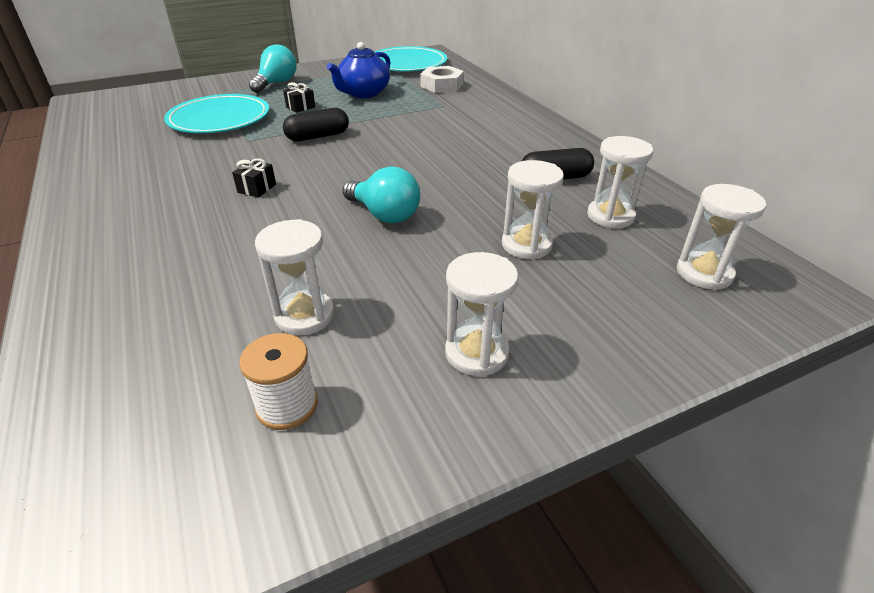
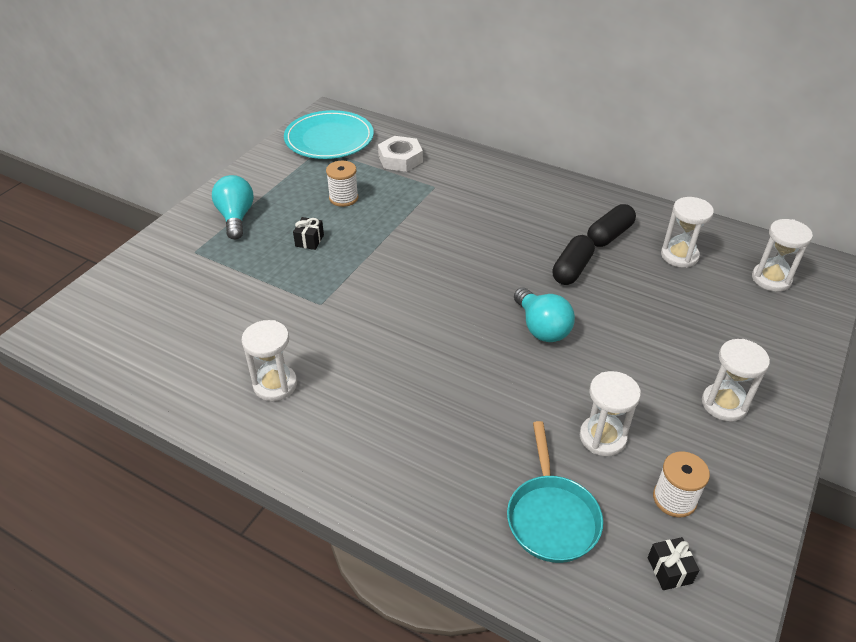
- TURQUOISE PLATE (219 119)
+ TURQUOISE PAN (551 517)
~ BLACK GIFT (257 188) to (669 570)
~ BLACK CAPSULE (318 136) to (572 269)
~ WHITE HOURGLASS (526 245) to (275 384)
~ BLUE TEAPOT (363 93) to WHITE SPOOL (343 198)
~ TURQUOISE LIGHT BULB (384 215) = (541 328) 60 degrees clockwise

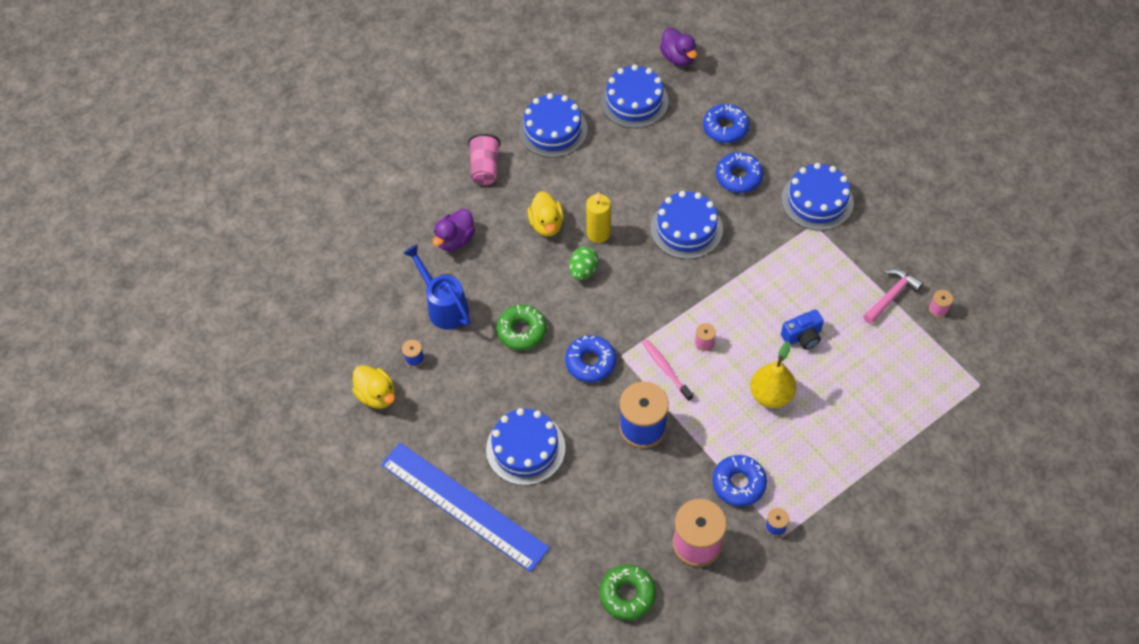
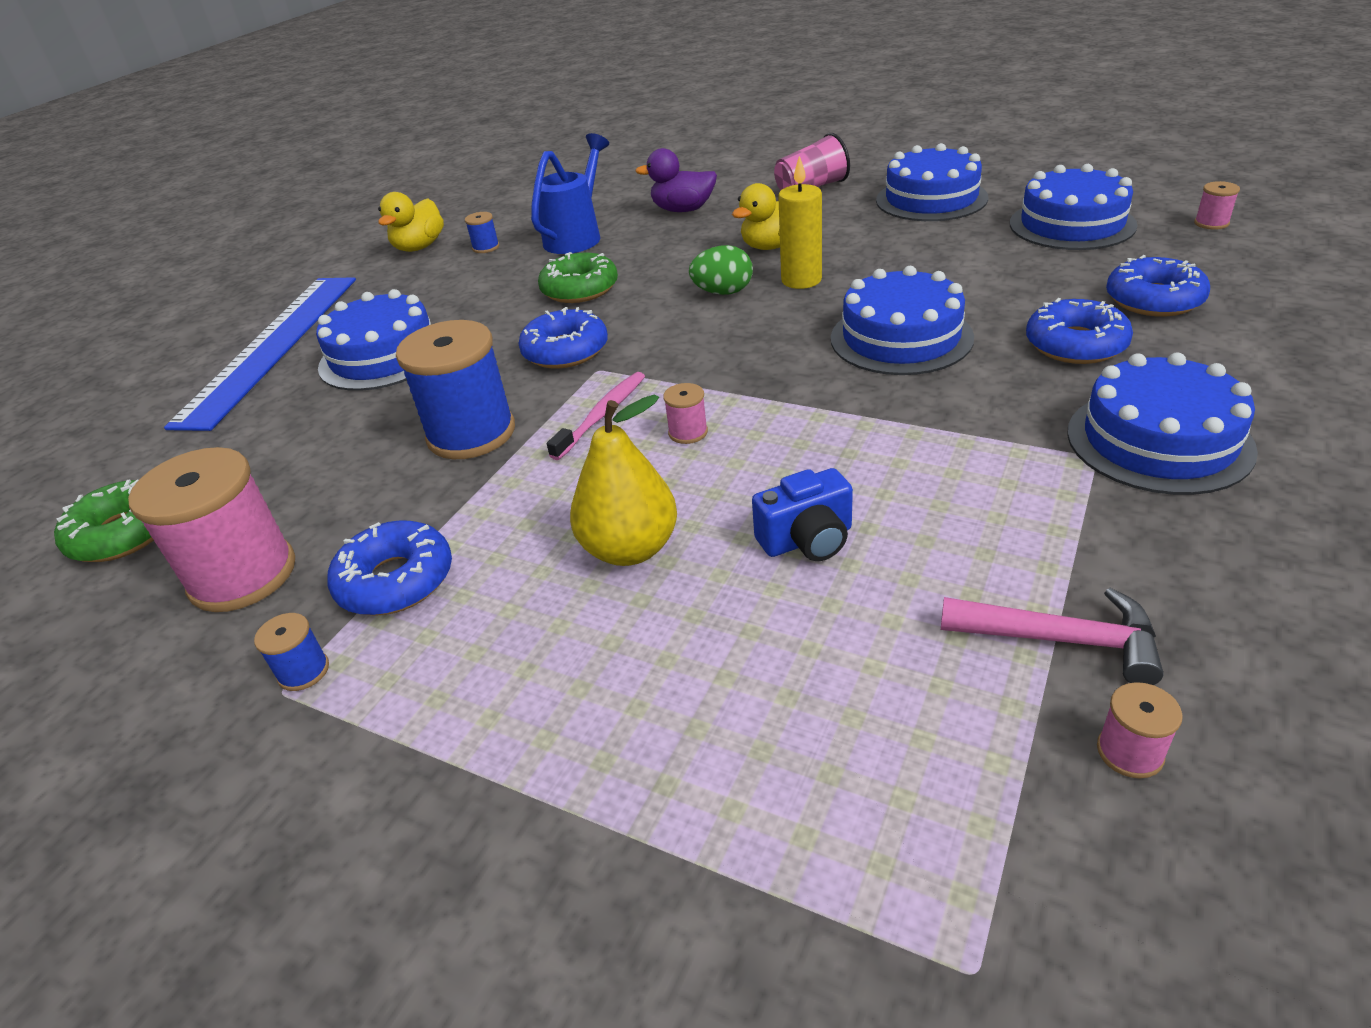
~ PURPLE DUCK (678 58) to PINK SPOOL (1211 223)
~ BLUE CAMERA (802 336) = (807 540) 60 degrees counterclockwise

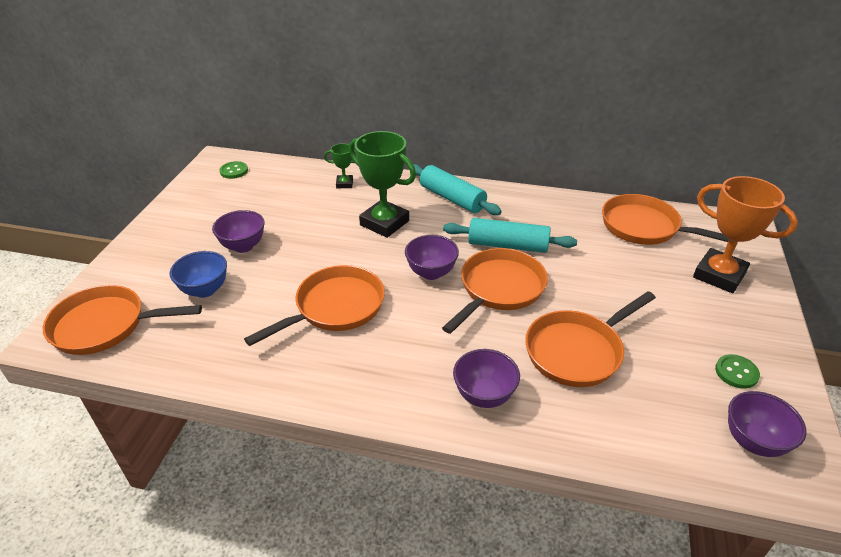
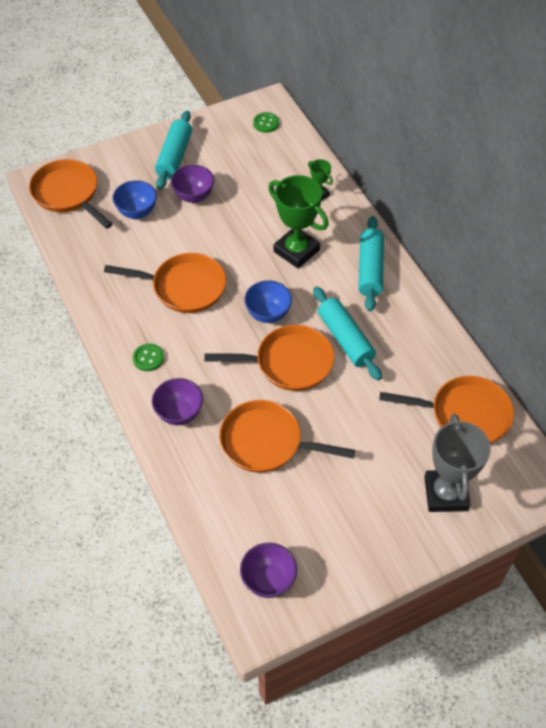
+ TURQUOISE ROLLING PIN (174 157)
~ GREEN BUTTON (736 372) to (148 358)
~ PURPLE BOWL (431 273) to BLUE BOWL (268 314)
~ ORANGE TROPHY (719 275) to GREY TROPHY (445 493)
~ GREEN TROPHY (384 223) = (296 251) 45 degrees counterclockwise
~ ORANGE PAN (644 227) = (464 415) 105 degrees clockwise

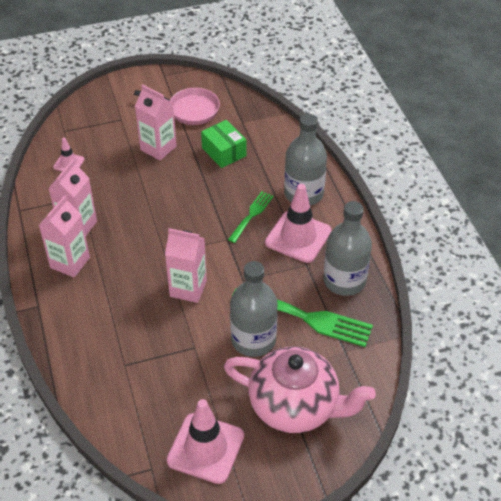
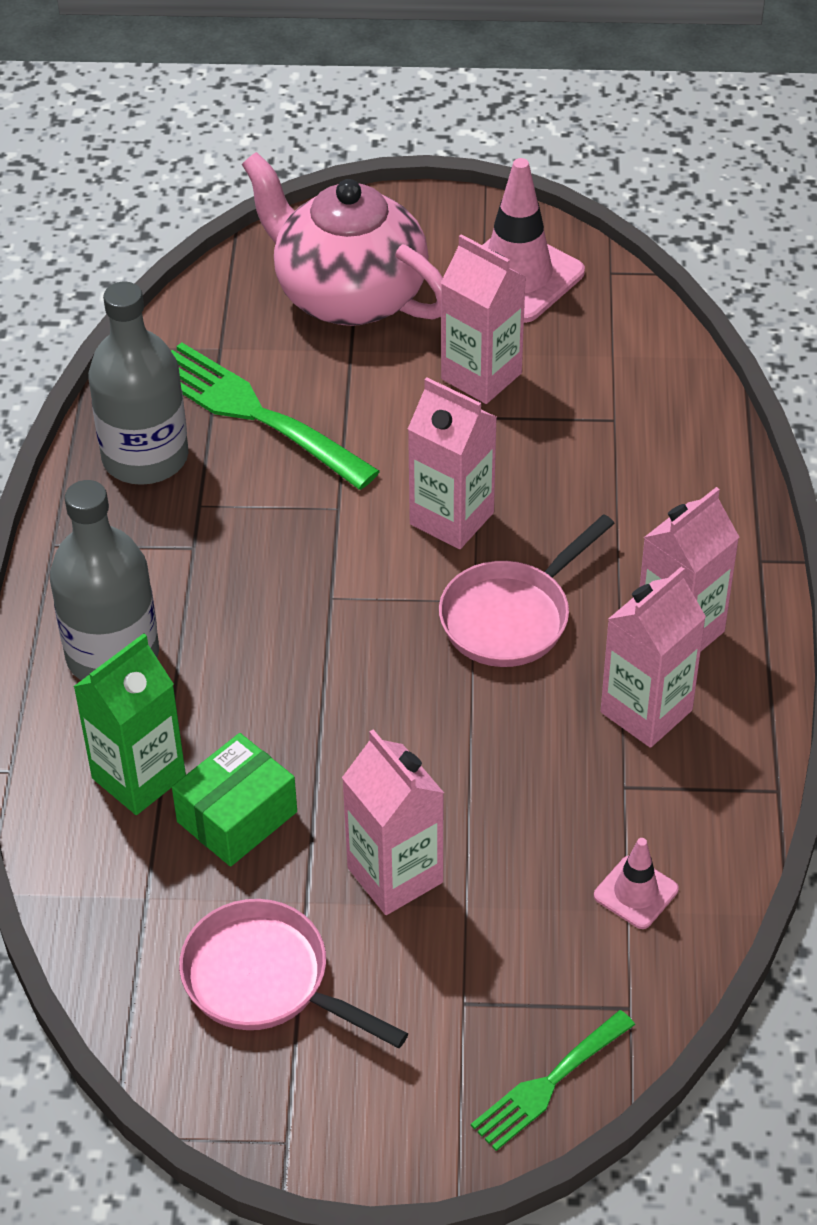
- GREY BOTTLE (253 339)
- PINK TRAFFIC CONE (298 237)
+ GREEN CARTON (139 777)
+ PINK PAN (511 616)
+ PINK CARTON (481 376)
~ GREEN FORK (252 215) to (548 1084)
~ GREEN BOX (224 152) = (237 817) 60 degrees clockwise

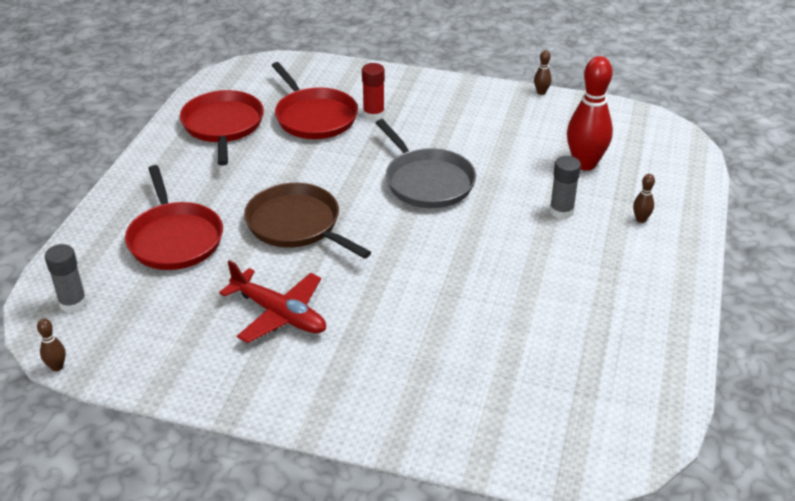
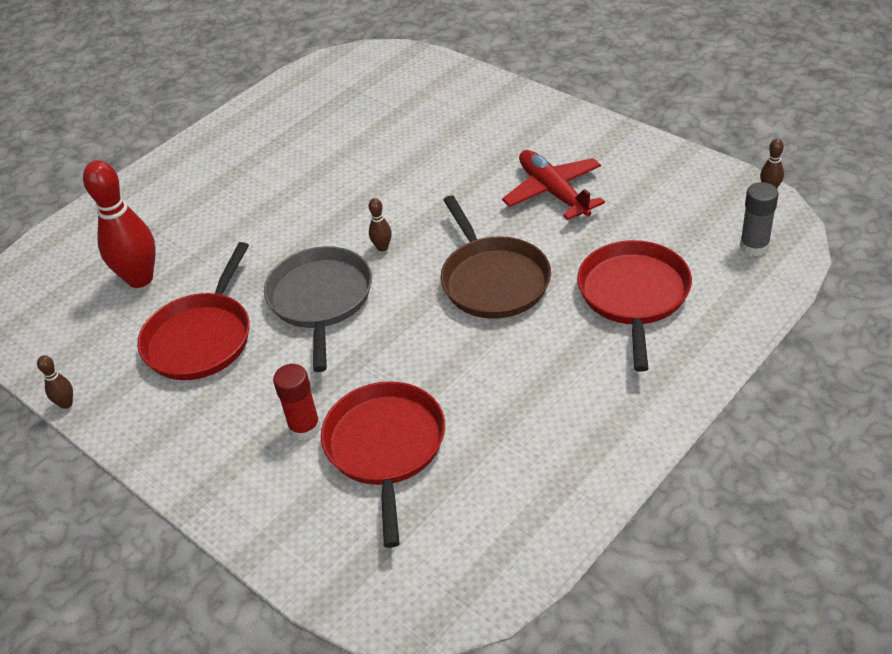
- GREY GLUE STICK (561 211)
~ RED PAN (223 126) to (201 338)
~ BROWN BOWLING PIN (641 219) to (382 247)

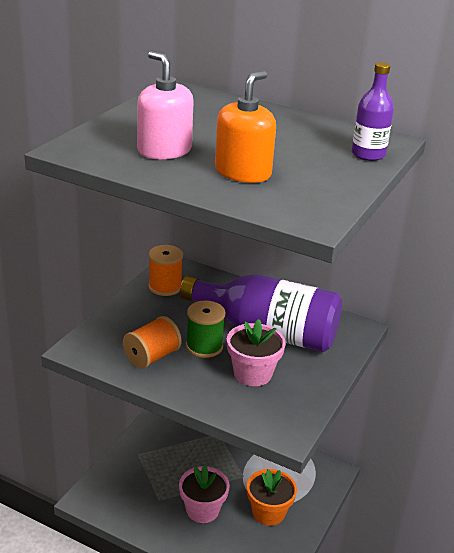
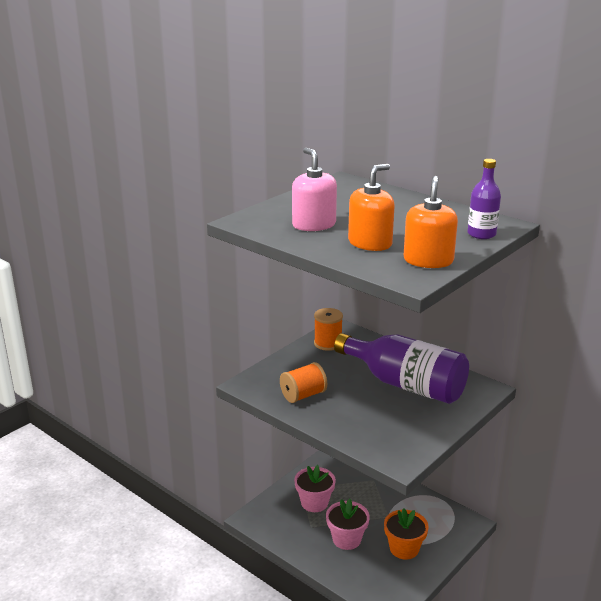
- GREEN SPOOL (204 346)
+ ORANGE SOAP DISPENSER (428 260)
~ PINK FLOWER POT (252 373) to (314 503)

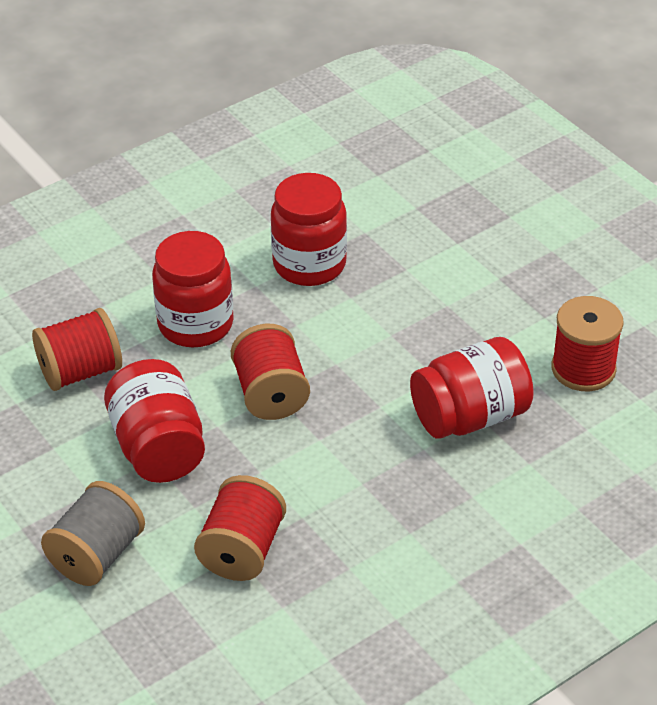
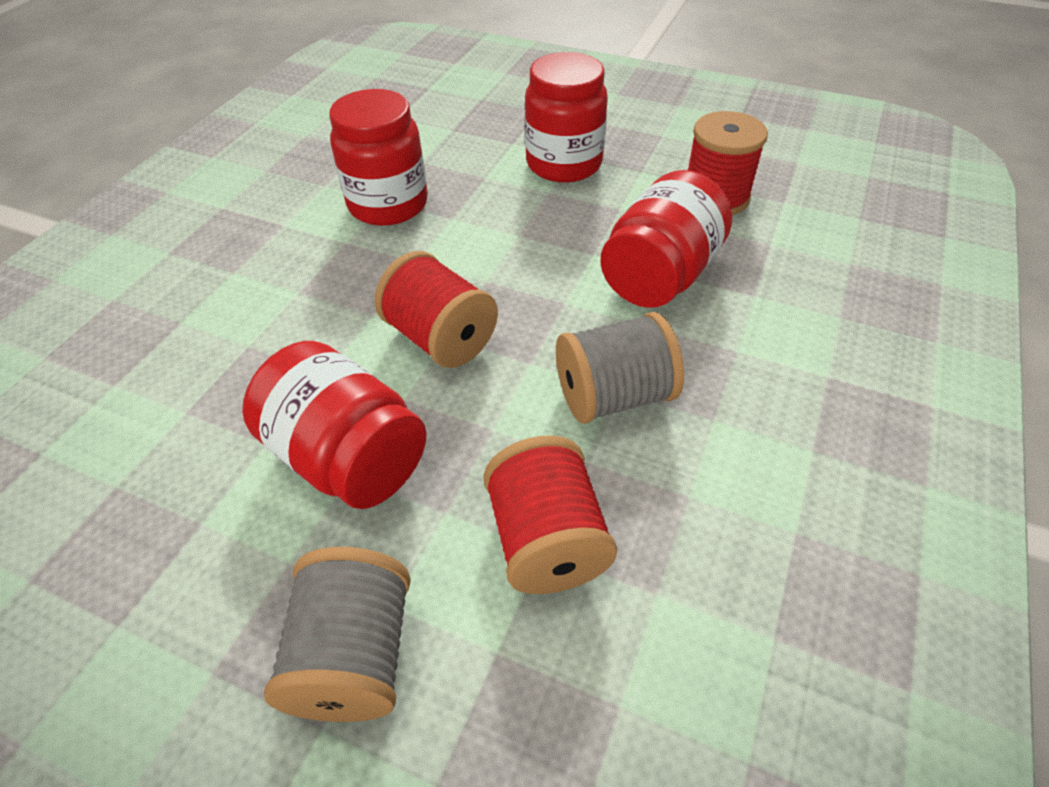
- RED SPOOL (80 371)
+ GREY SPOOL (614 396)
~ RED JAR (195 324) to (564 164)

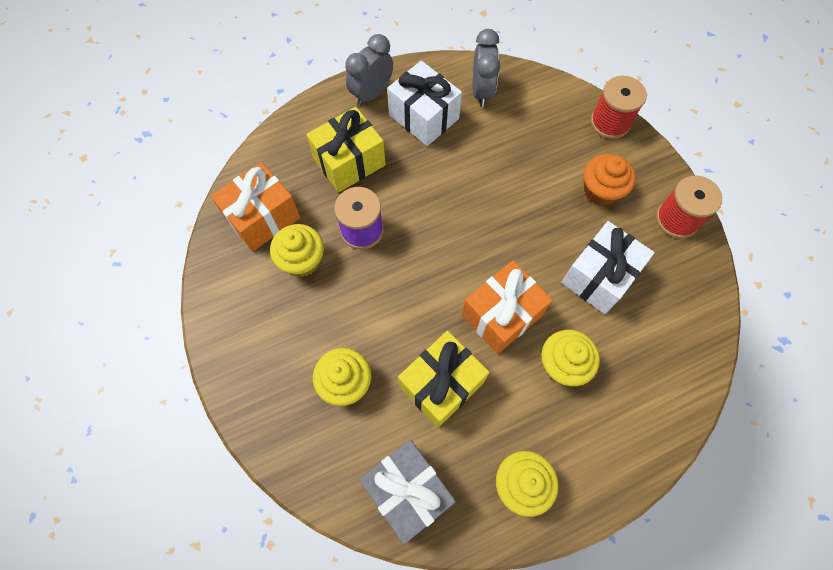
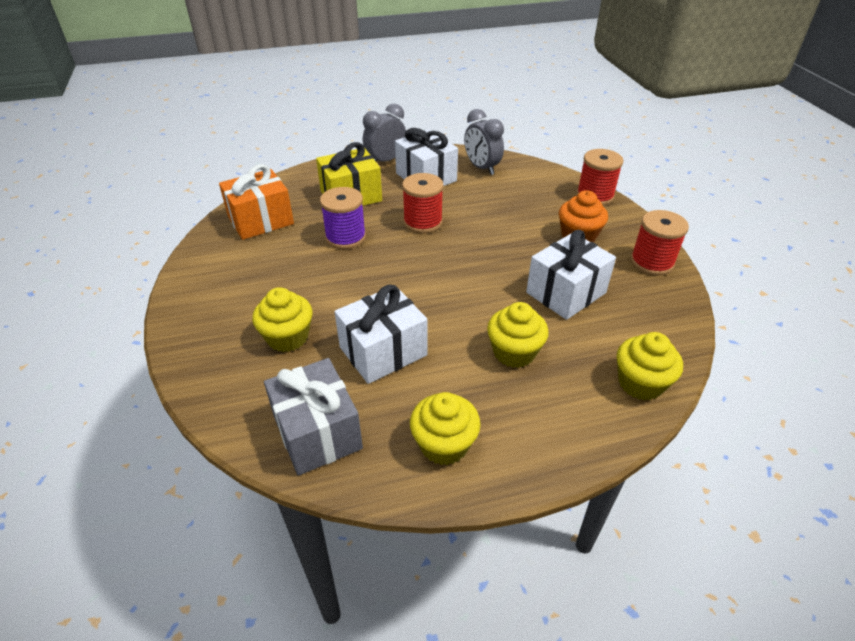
- ORANGE GIFT (501 315)
+ RED SPOOL (423 222)
~ YELLOW CUPCAKE (302 260) to (640 383)
~ YELLOW GIFT (441 384) to WHITE GIFT (383 351)
~ GREY CLOCK (482 91) = (482 168) 135 degrees clockwise

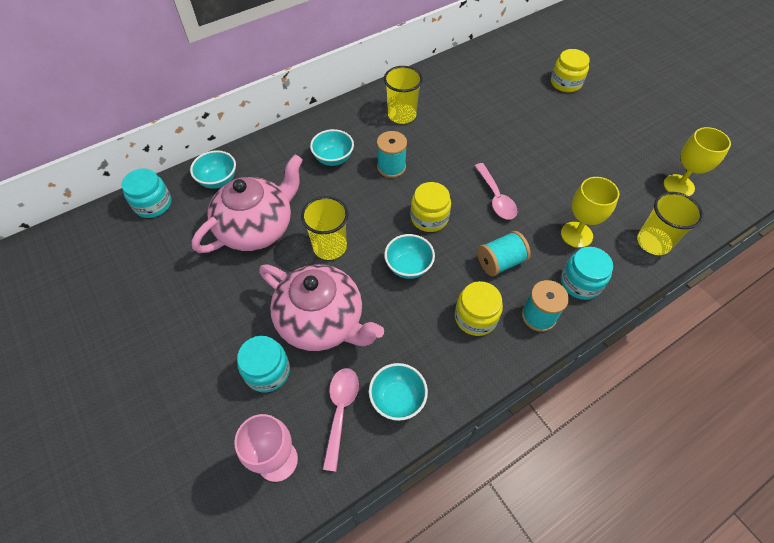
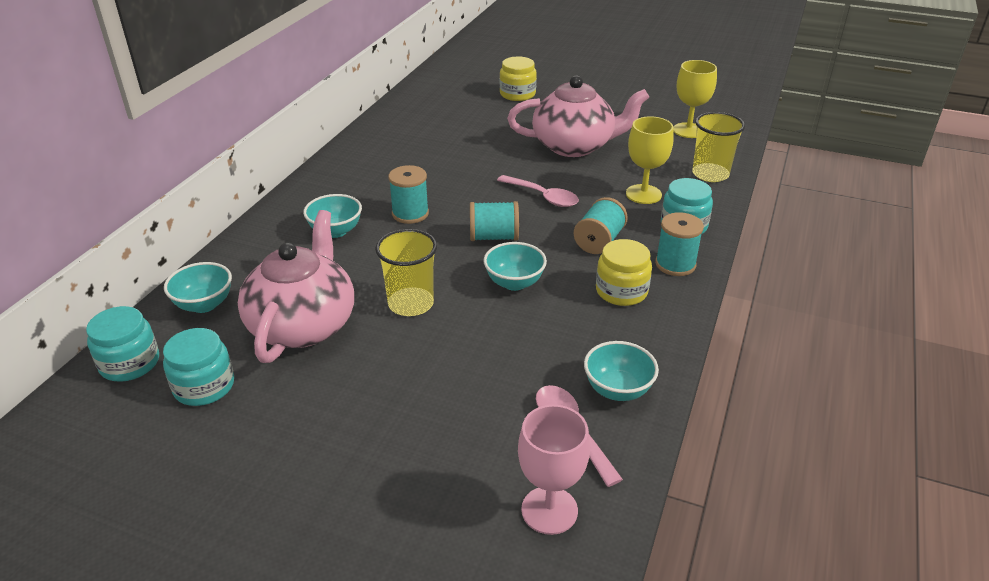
- YELLOW CUP (402 115)
~ TURQUOISE JAR (267 371) to (204 386)
~ PINK TEAPOT (322 321) to (574 146)
~ YELLOW JAR (429 218) to TURQUOISE SPOOL (494 237)

